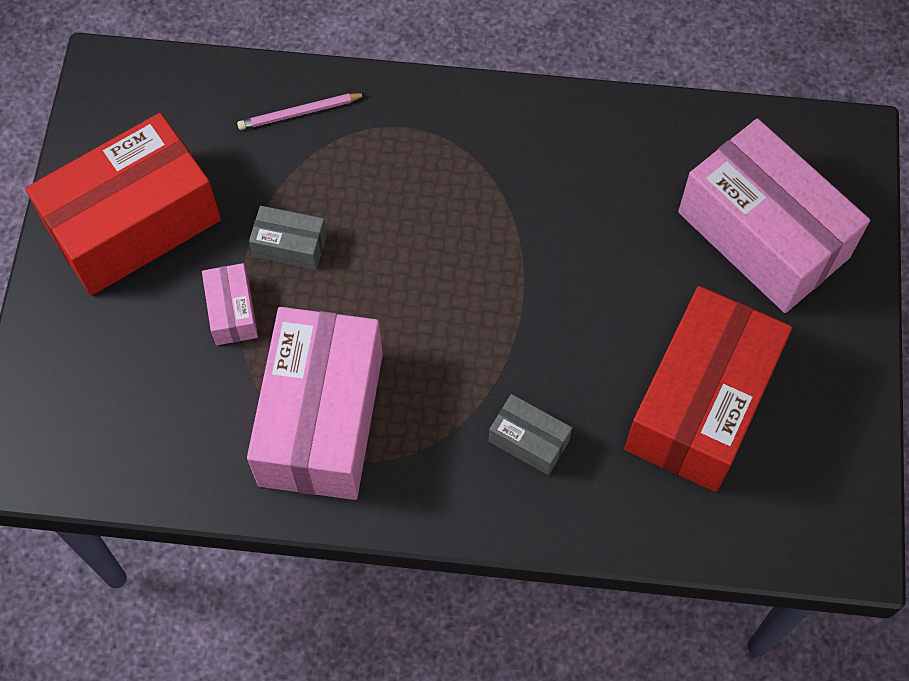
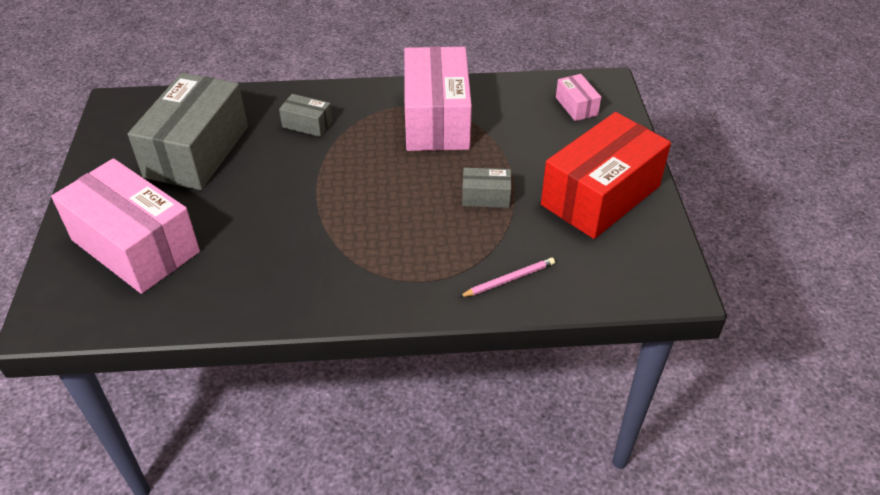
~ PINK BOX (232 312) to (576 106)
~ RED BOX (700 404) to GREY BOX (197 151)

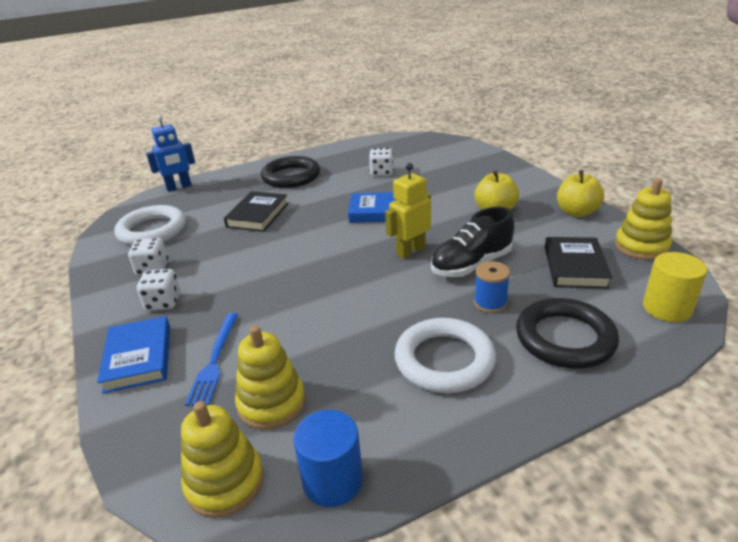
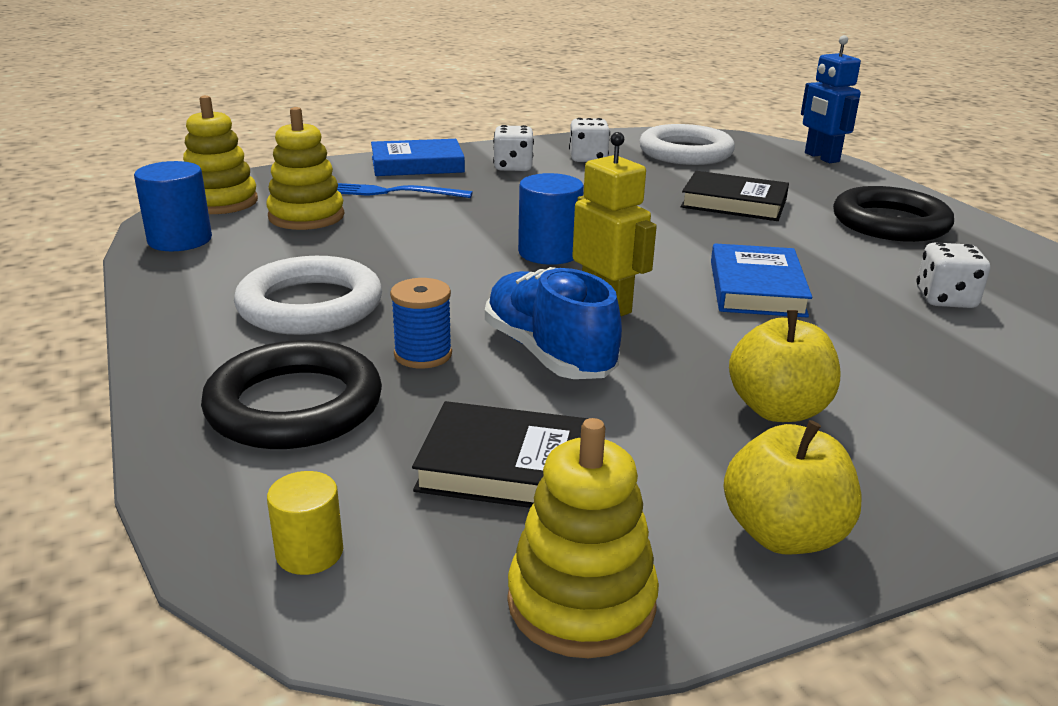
+ BLUE CYLINDER (549 253)
~ BLACK SHOE (471 264) to BLUE SHOE (548 353)
~ YELLOW CYLINDER (667 308) = (309 552) x0.62

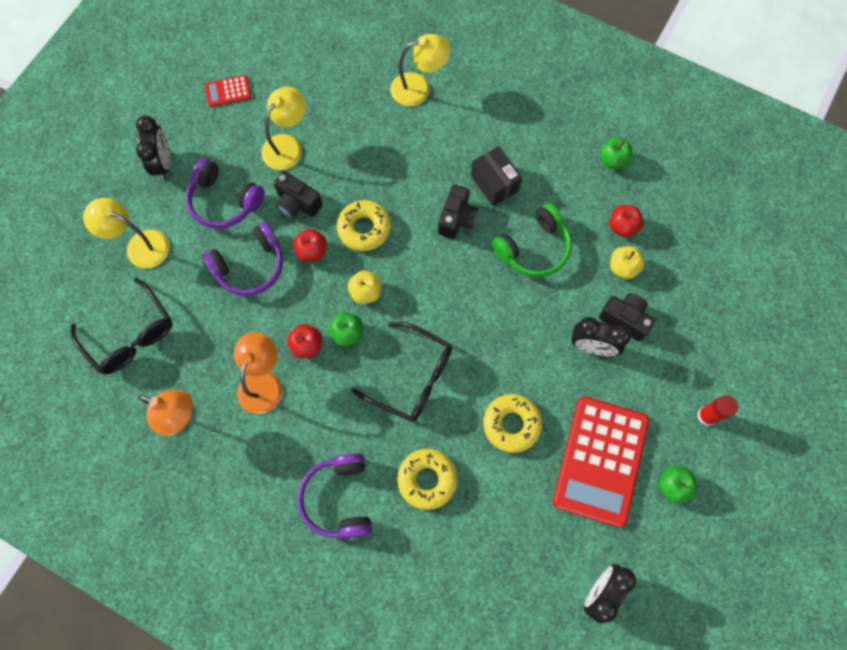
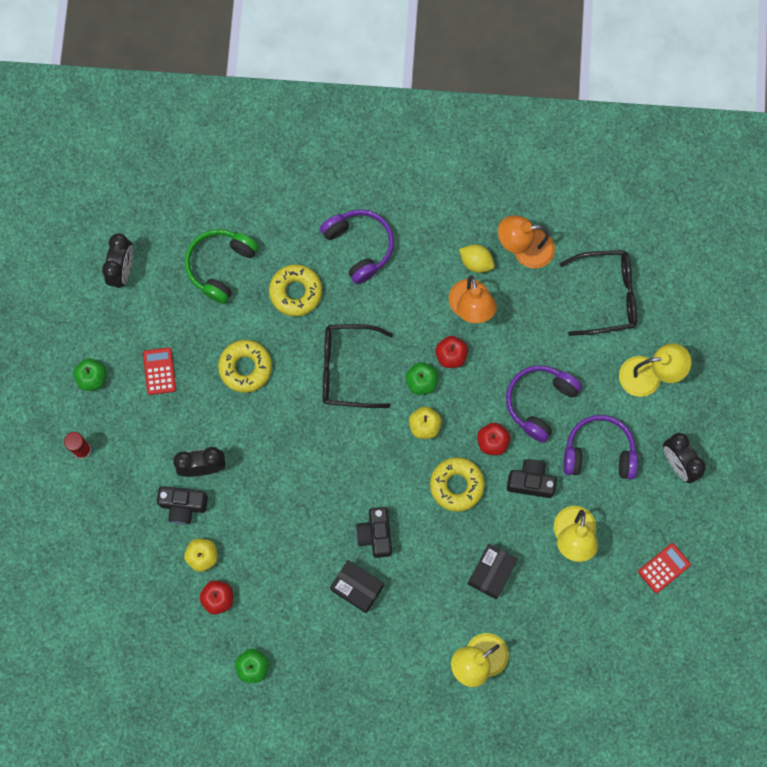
+ YELLOW LEMON (476 262)
+ BLACK BOX (491 573)
~ GREEN HEADPHONES (533 248) to (220 266)
~ BLACK GLASSES (130 335) = (606 295) 150 degrees clockwise
~ RED CALCULATOR (600 460) = (159 371) x0.43

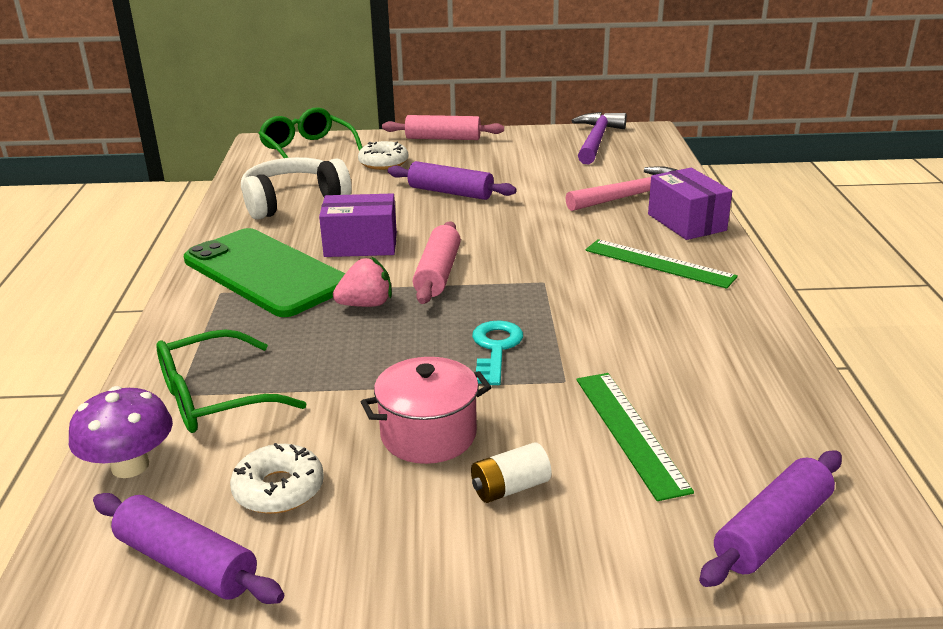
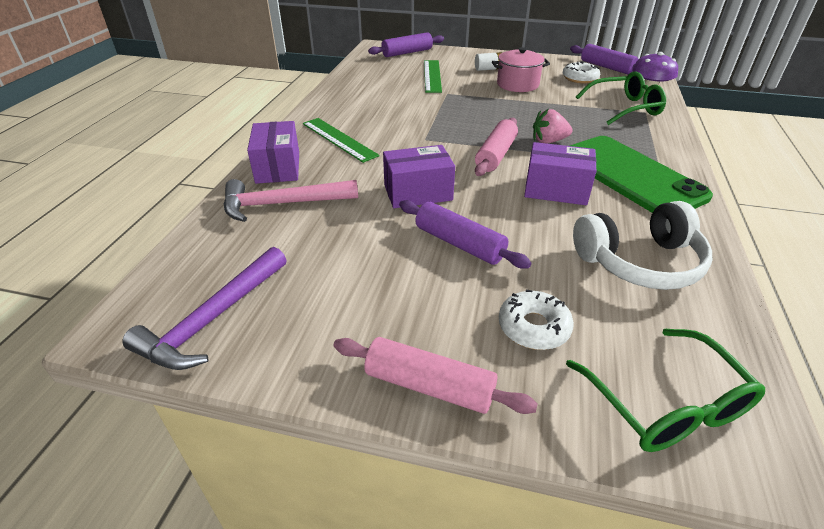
- TURQUOISE KEY (495 348)
+ PURPLE BOX (418 193)

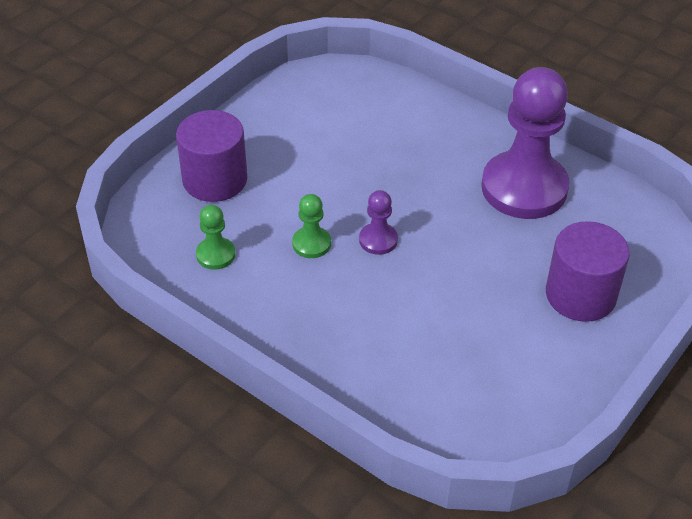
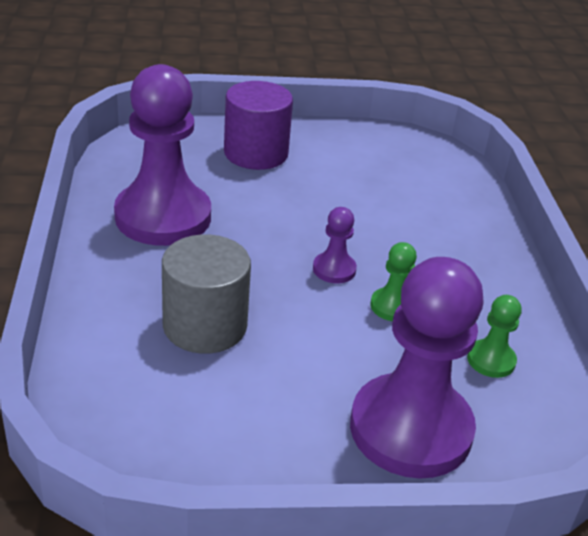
+ GREY CYLINDER (205 326)
~ PURPLE CYLINDER (215 180) to PURPLE PAWN (410 429)

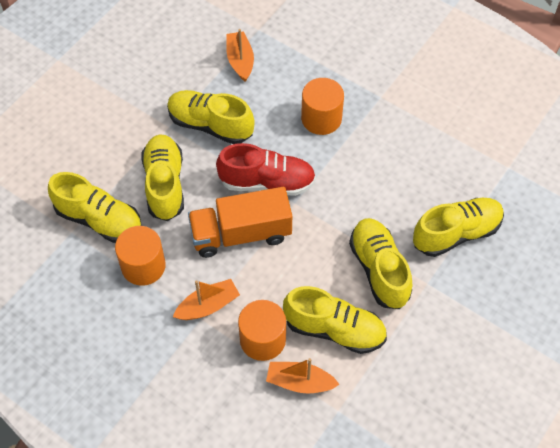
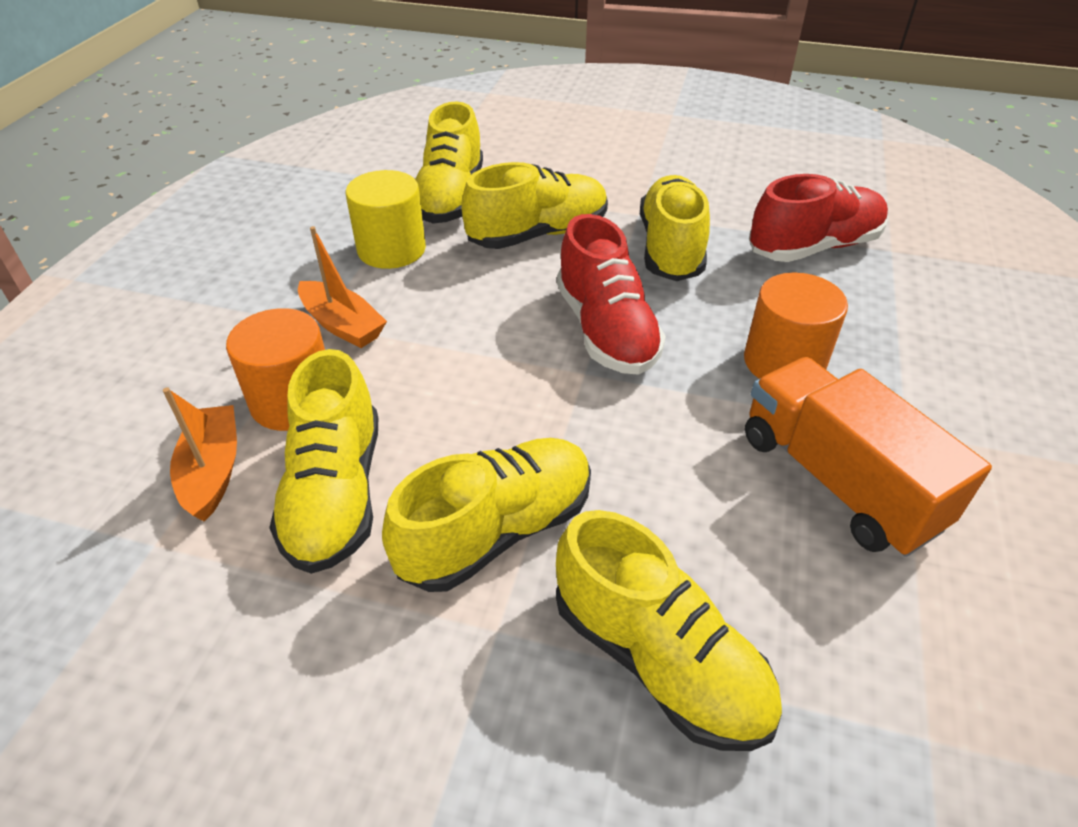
~ ORANGE TRUCK (241 234) to (837 480)
~ ORANGE BOAT (240 61) to RED SHOE (813 247)
~ ORANGE CYLINDER (143 266) to YELLOW CYLINDER (391 249)

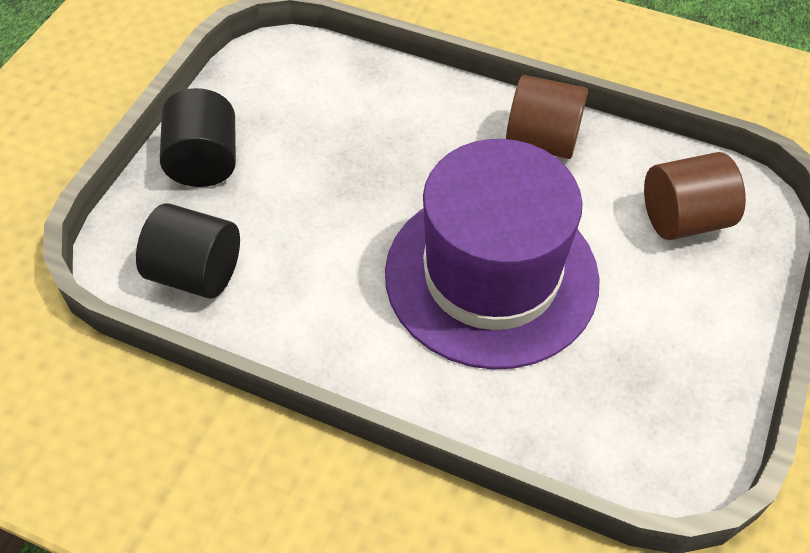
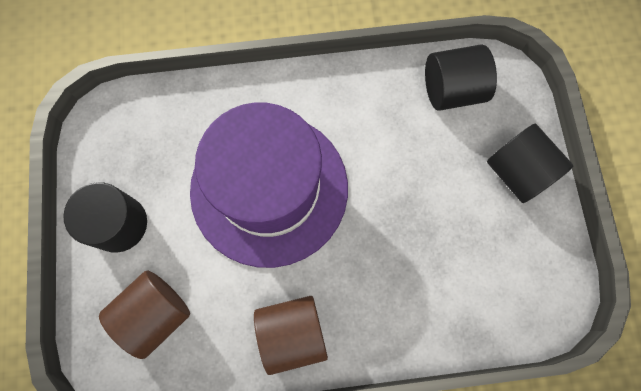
+ BLACK CYLINDER (119 224)

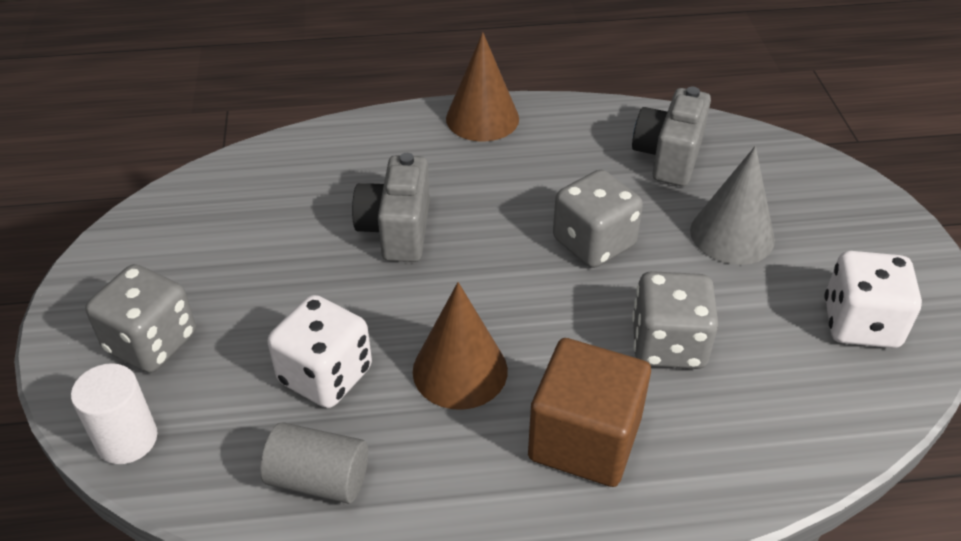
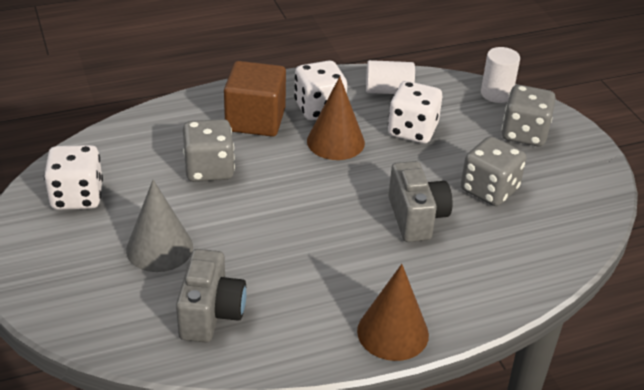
+ WHITE DICE (319 108)
~ GREY DICE (594 243) to (489 190)
~ GREY CYLINDER (319 479) to WHITE CYLINDER (388 90)

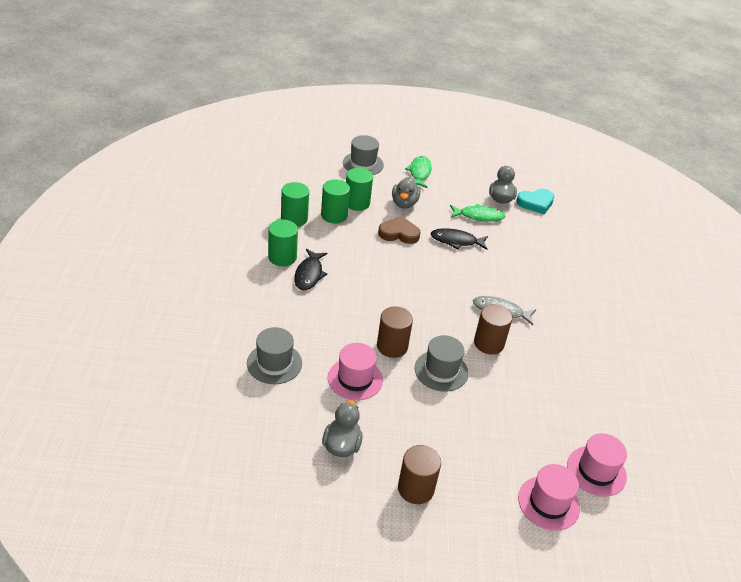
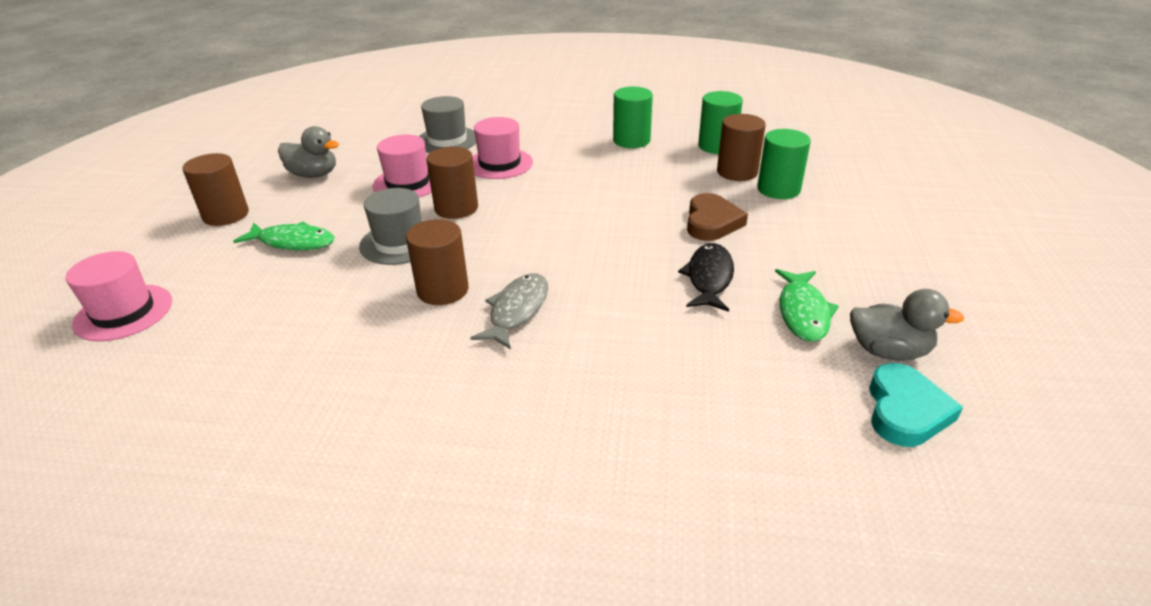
- BLACK FISH (309 274)
- GREY HAT (363 164)
- GREY DUCK (404 203)
~ GREEN FISH (419 173) to (293 242)
~ PINK HAT (596 471) to (499 164)
~ GREEN CYLINDER (334 215) to BROWN CYLINDER (737 172)
~ TURQUOISE HEART (535 203) = (905 410) 150 degrees counterclockwise

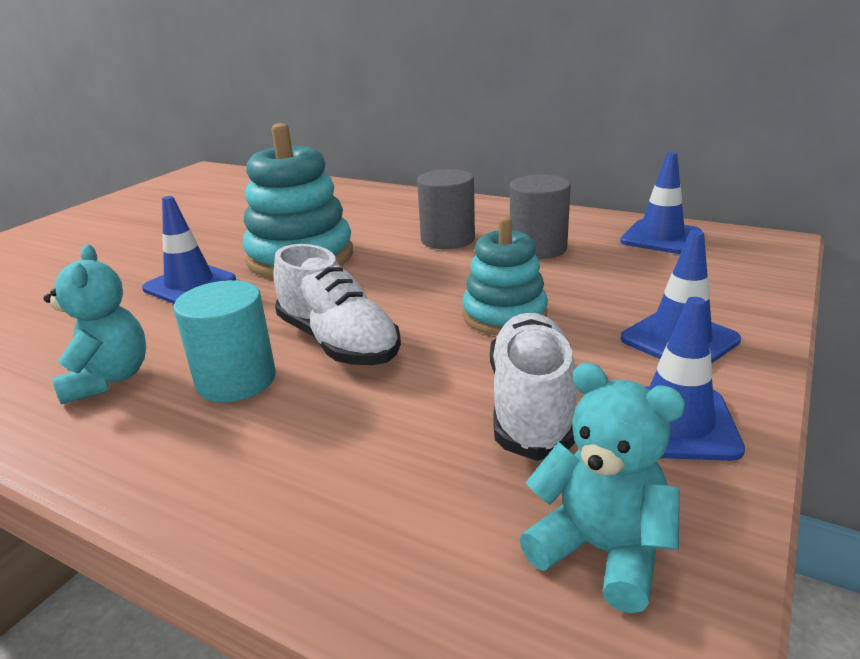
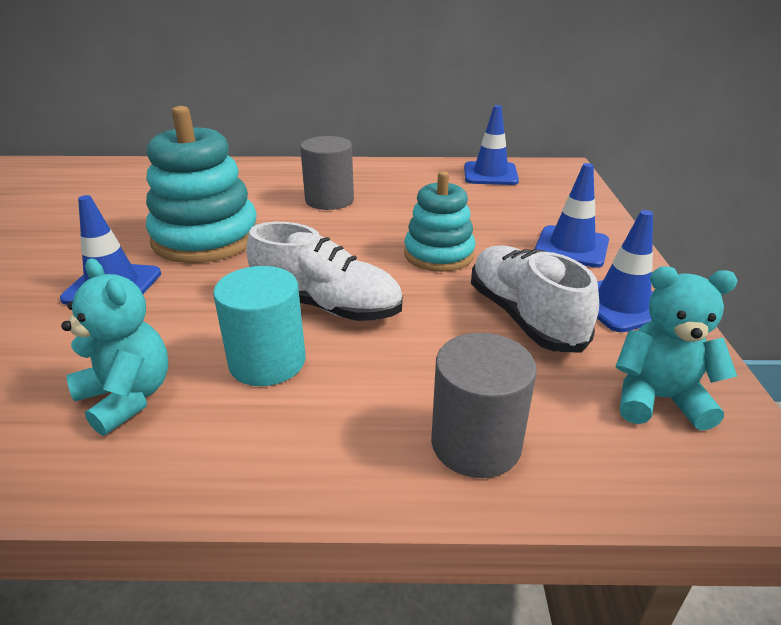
~ GREY CYLINDER (538 248) to (476 443)

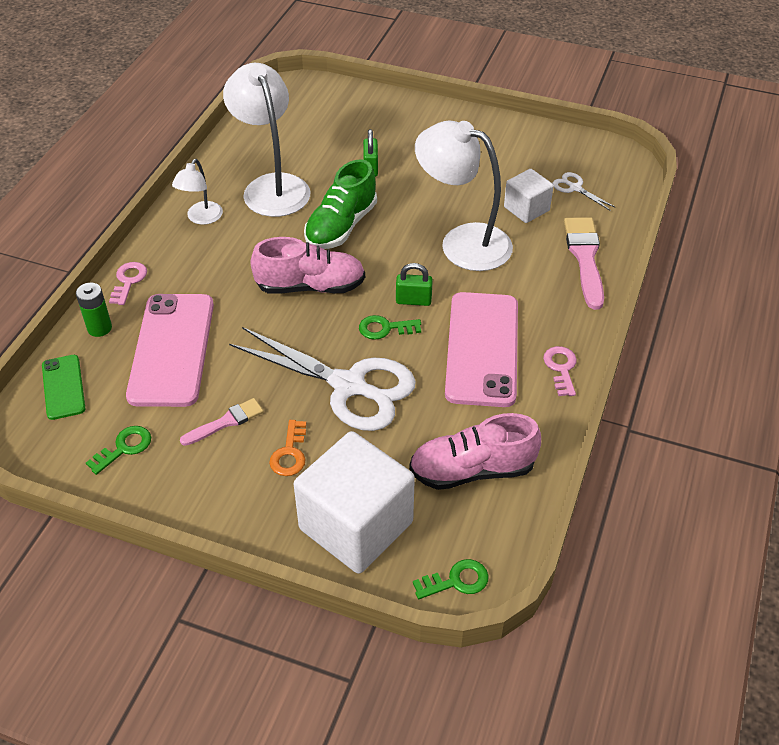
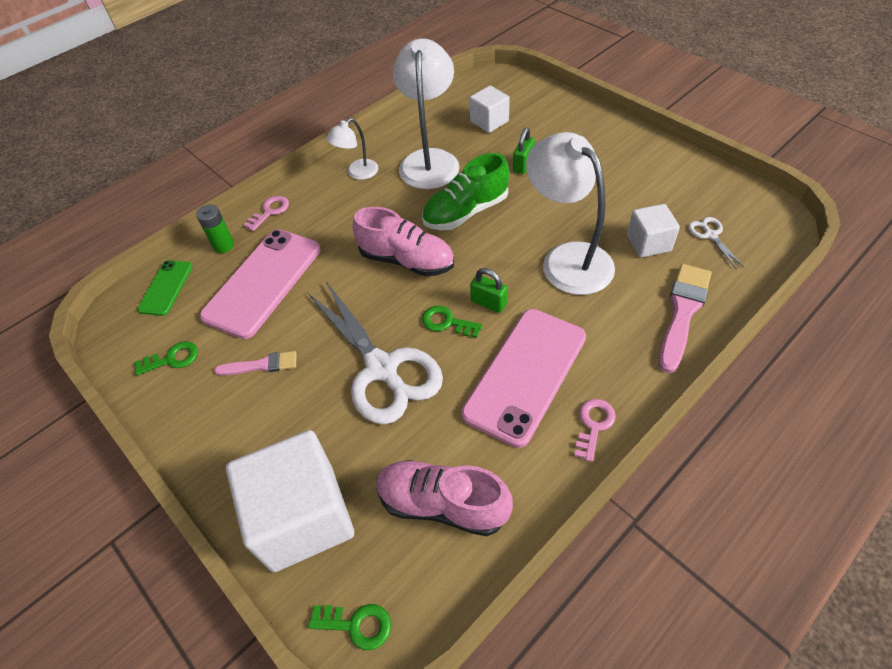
- ORANGE KEY (290 453)
+ WHITE CUBE (489 121)

